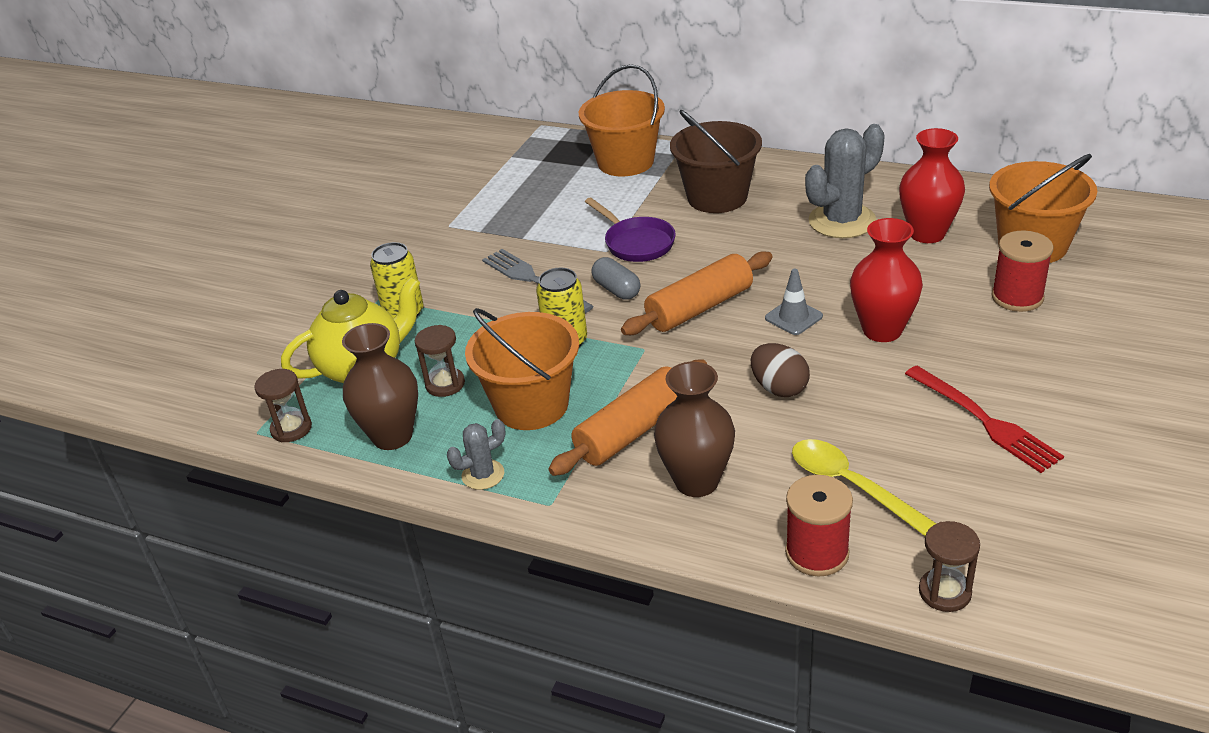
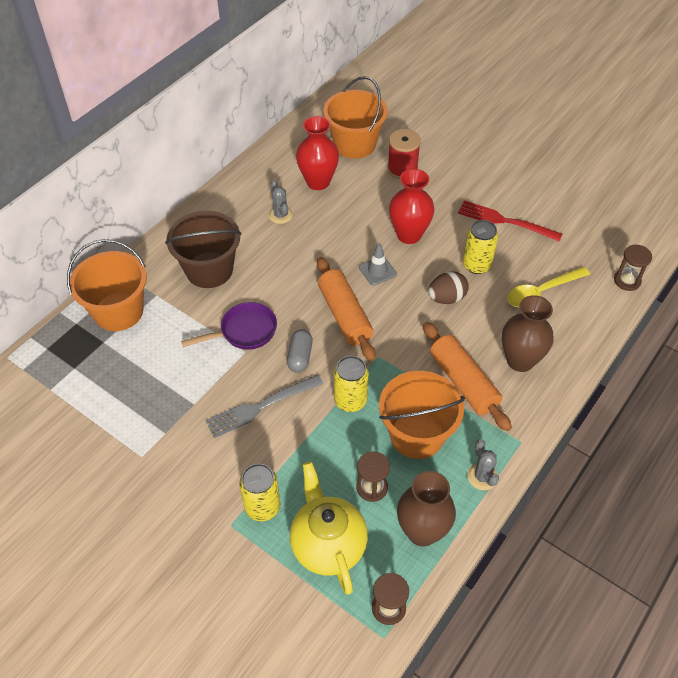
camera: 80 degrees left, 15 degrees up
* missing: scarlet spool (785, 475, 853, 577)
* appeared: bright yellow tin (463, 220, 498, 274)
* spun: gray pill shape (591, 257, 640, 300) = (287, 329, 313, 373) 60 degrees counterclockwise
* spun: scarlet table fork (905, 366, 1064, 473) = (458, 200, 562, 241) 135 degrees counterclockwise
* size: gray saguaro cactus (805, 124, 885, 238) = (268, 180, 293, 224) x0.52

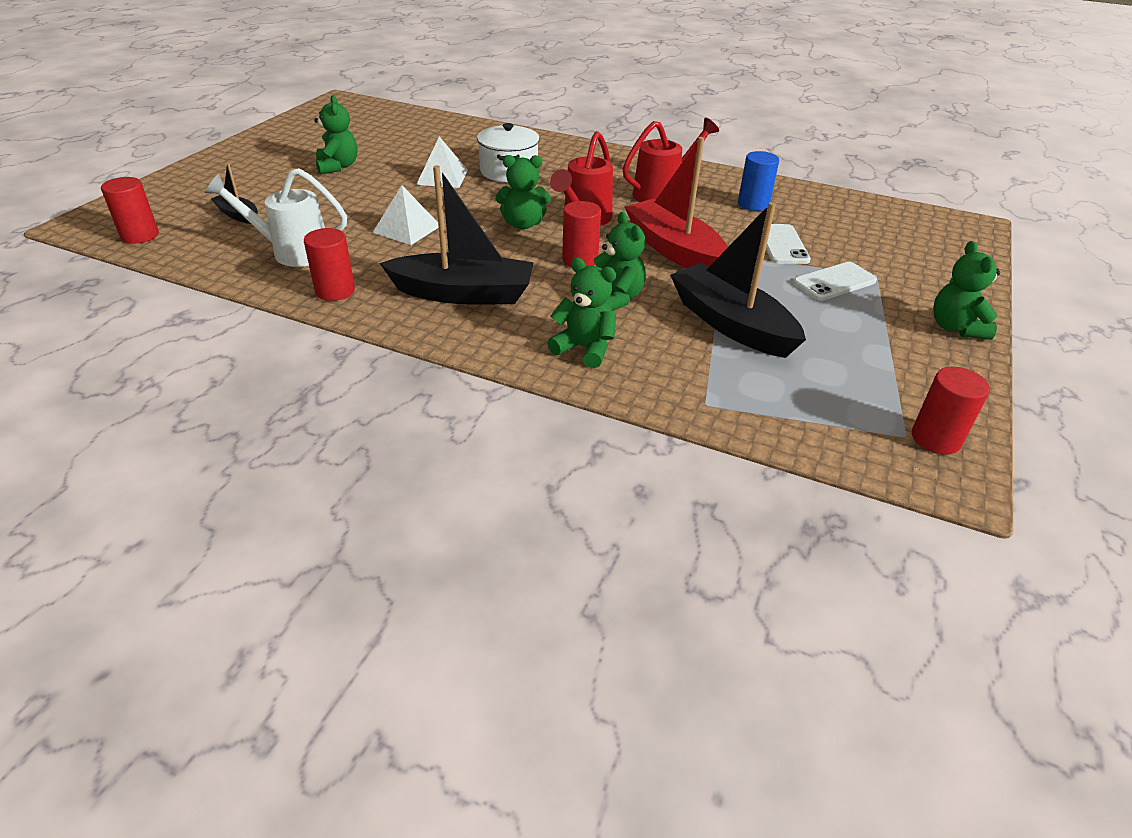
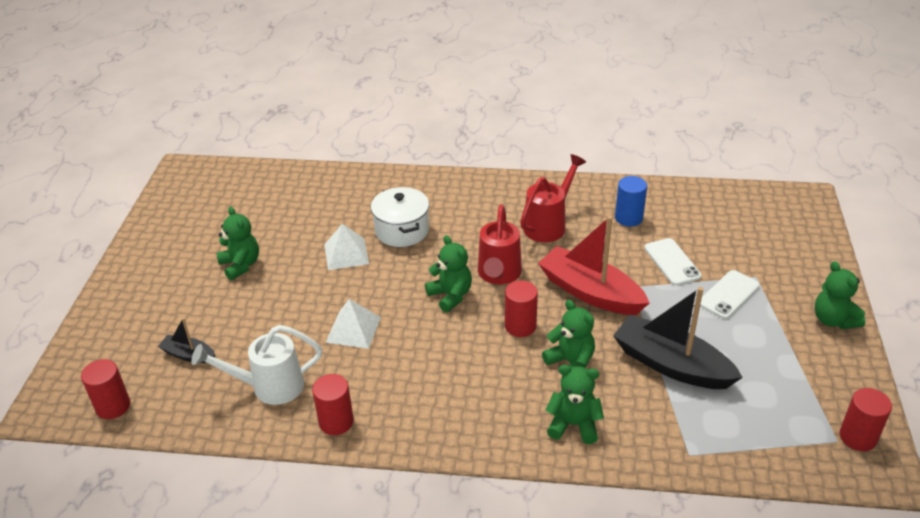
camera: 15 degrees left, 0 degrees up
* missing: ebony boat (380, 165, 534, 304)
* spun: green teddy bear (495, 155, 551, 229) = (425, 235, 472, 312) 105 degrees counterclockwise

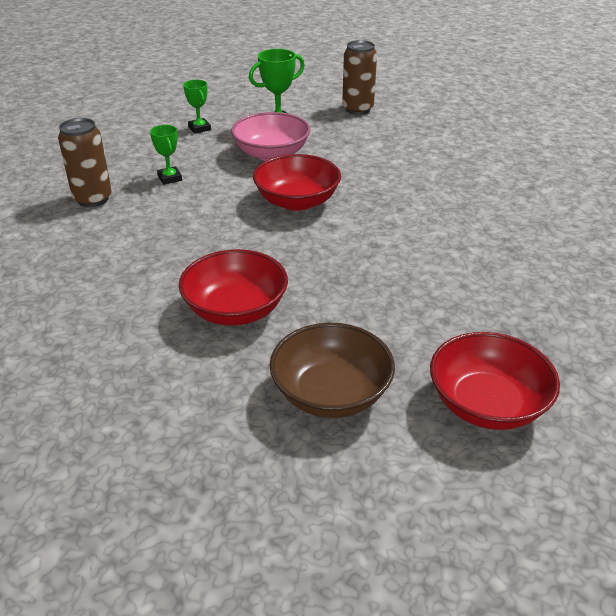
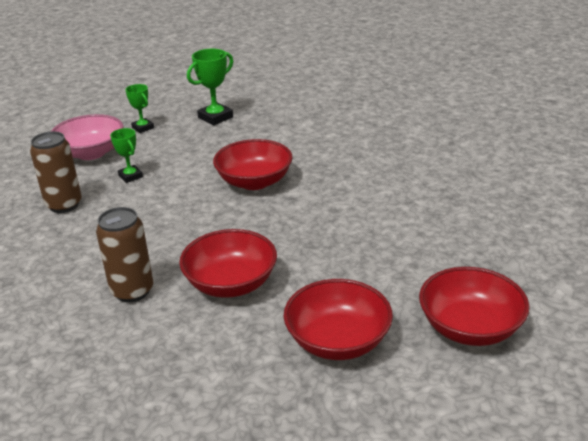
camera: 10 degrees left, 5 degrees down
* relocated: rosy serving bowl (231, 112, 310, 161) to (51, 114, 124, 160)
* relocated: russet tin (342, 40, 377, 115) to (96, 207, 153, 302)
* colour: russet serving bowl (269, 323, 395, 418) to scarlet serving bowl (284, 279, 393, 360)

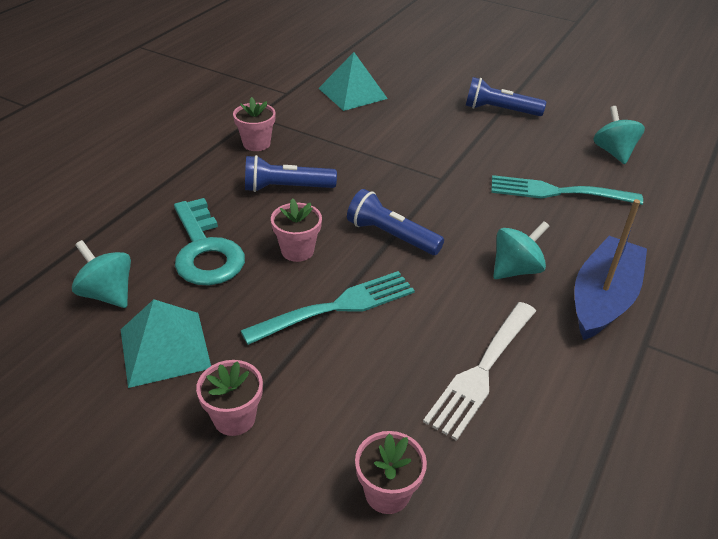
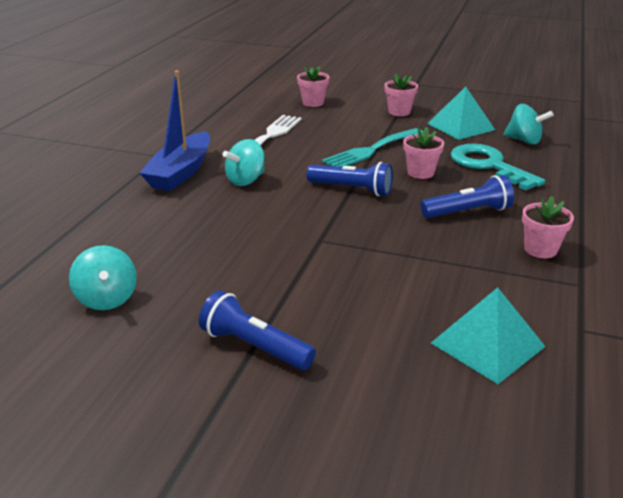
camera: 170 degrees right, 10 degrees down
* missing: teal table fork (491, 175, 643, 205)
* spun: blue flashlight (466, 77, 546, 116) = (199, 290, 316, 370) 150 degrees counterclockwise

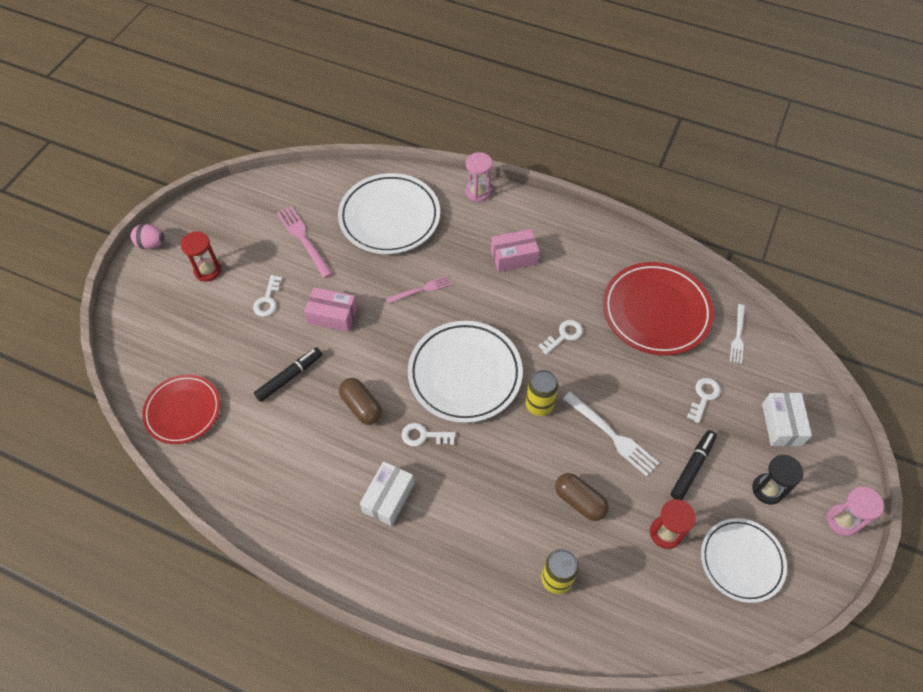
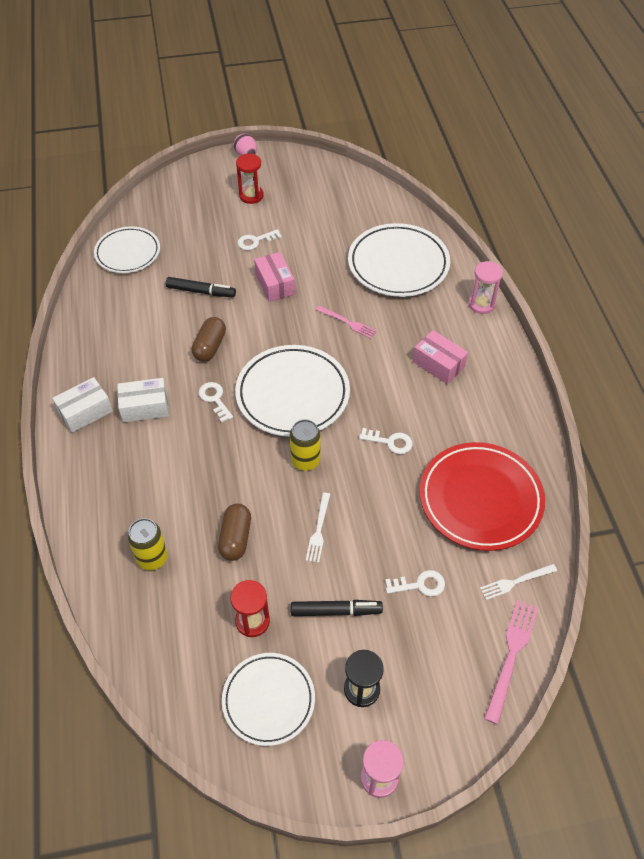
camera: 55 degrees right, 5 degrees down
* relocated: rosy table fork (277, 206, 333, 278) to (484, 600, 538, 724)
* relocated: pure white package (762, 393, 812, 446) to (52, 377, 113, 433)
* colour: scarlet plate (142, 375, 220, 444) to pure white plate (94, 227, 160, 273)
* size: pure white table fork (563, 392, 659, 477) = (306, 492, 330, 563) x0.65

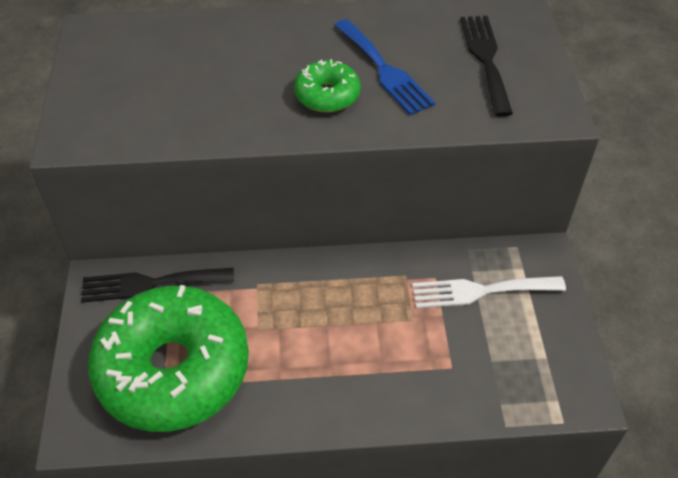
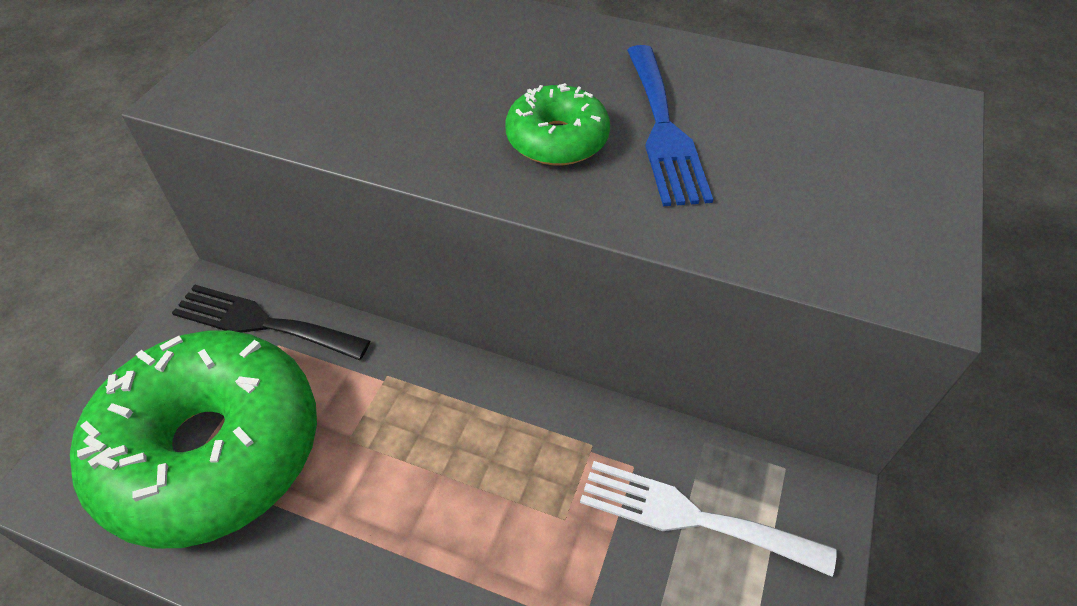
camera: 25 degrees right, 0 degrees up
* missing: ebony table fork (460, 16, 513, 117)

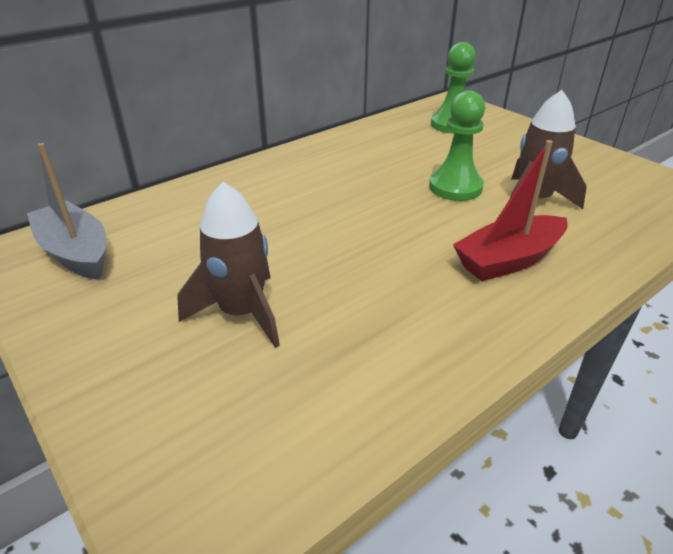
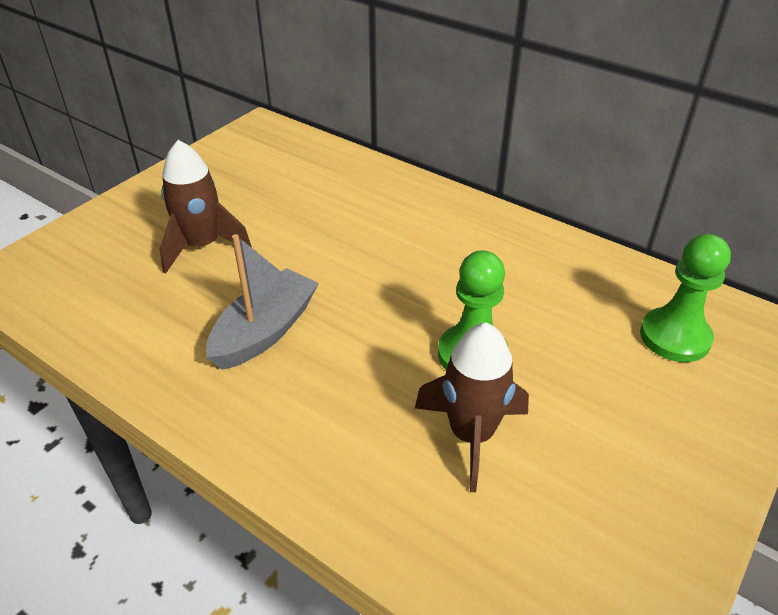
camera: 75 degrees right, 5 degrees up
* missing: scarlet boat (453, 140, 568, 281)
* relocated: gray boat (27, 143, 106, 280) to (206, 234, 319, 370)

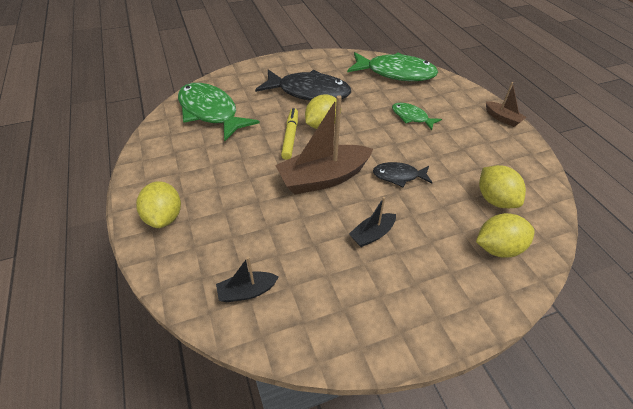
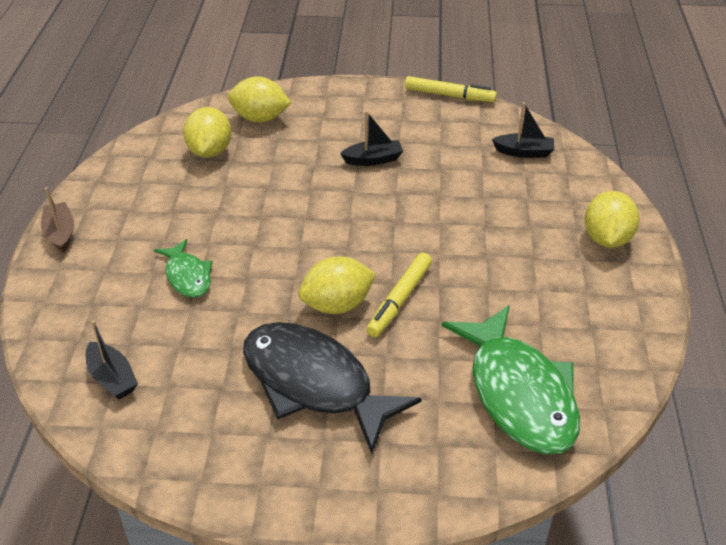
camera: 155 degrees left, 5 degrees down
* missing: russet boat (275, 95, 373, 195)
* missing: ebony fish (373, 162, 433, 187)
* appeared: bright yellow marker pen (405, 76, 497, 102)
* exchanged: green fish (347, 52, 438, 81) to ebony boat (86, 320, 138, 399)

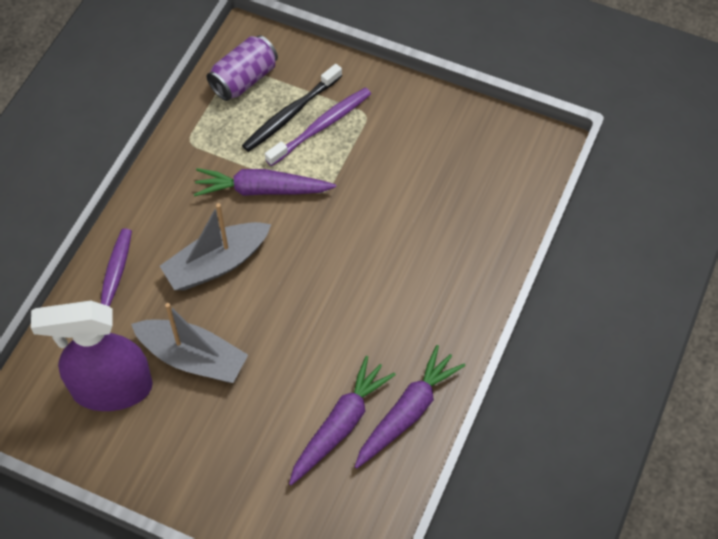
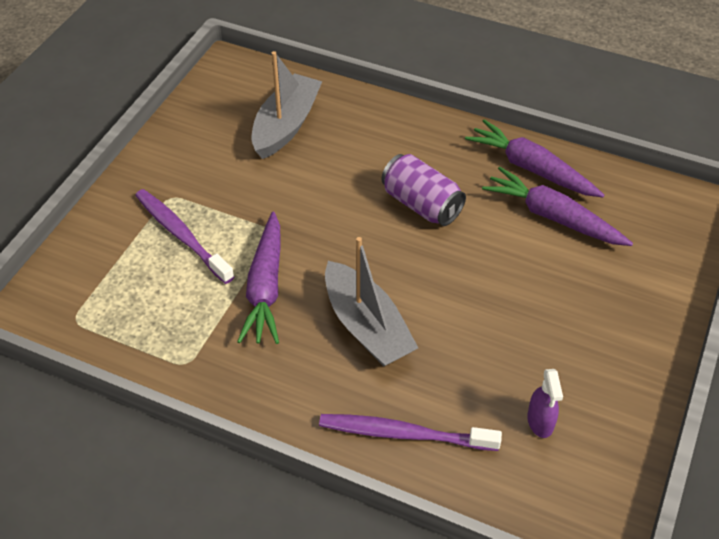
camera: 90 degrees left, 10 degrees down
* missing: ebony dental brush (242, 64, 342, 152)
* relocated: gray boat (131, 303, 248, 383) to (252, 51, 322, 159)
* relocated: purple tin (207, 35, 278, 101) to (381, 154, 466, 226)
* size: purple sprayer (31, 301, 153, 411) = (527, 369, 563, 438) x0.40

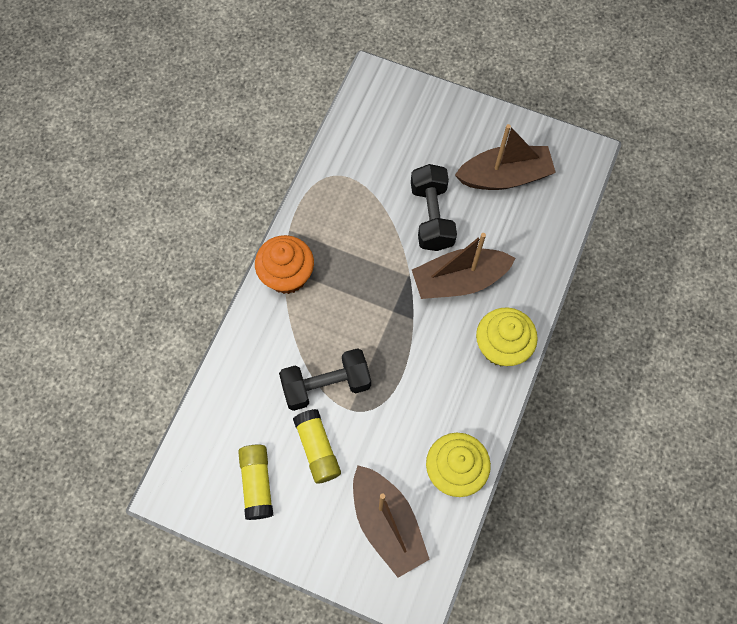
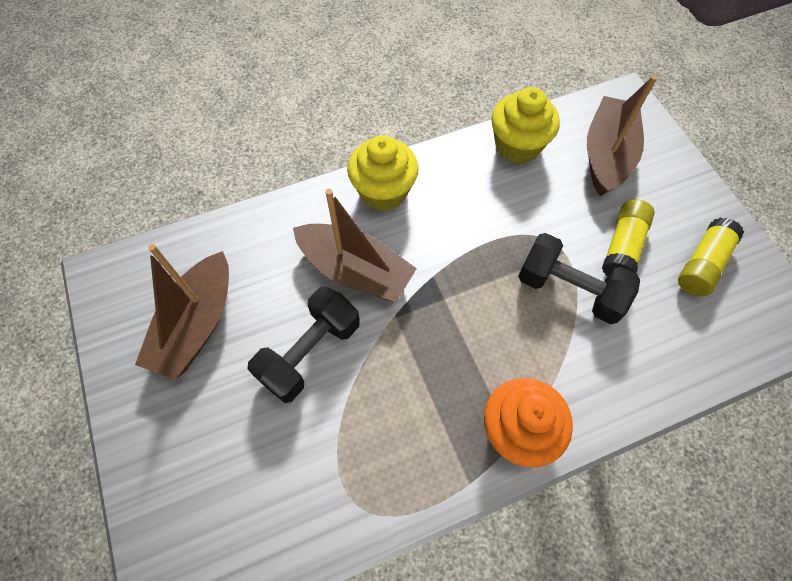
camera: 135 degrees left, 5 degrees down
* spun: russet boat (455, 124, 556, 190) = (135, 244, 229, 380) 105 degrees counterclockwise

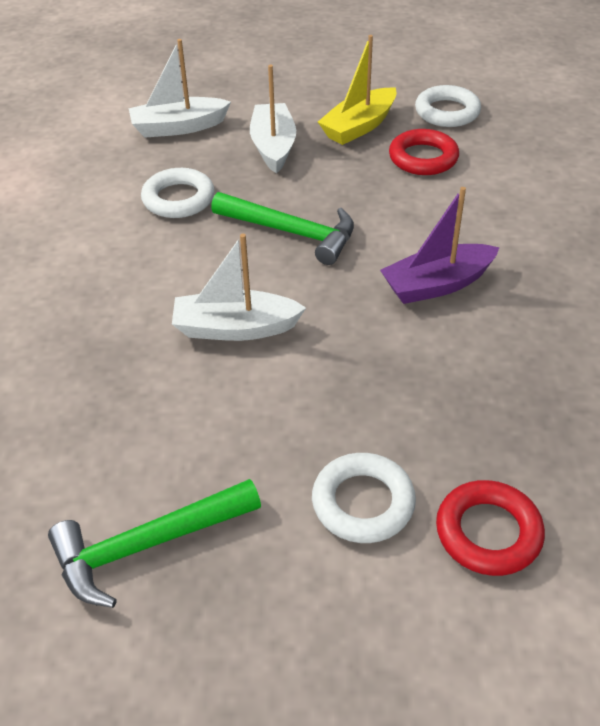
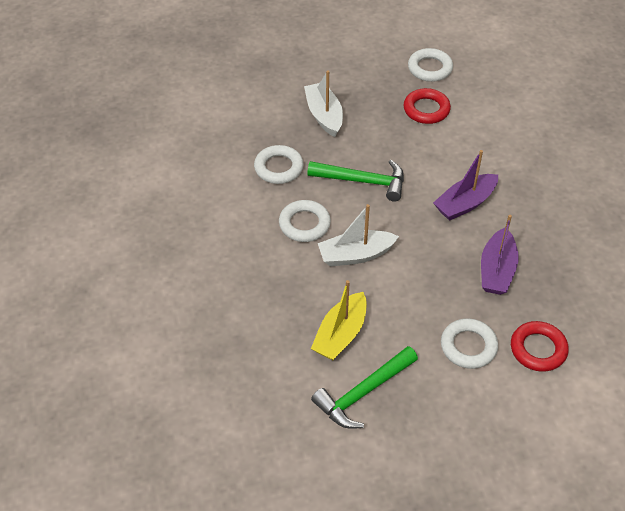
camera: 15 degrees left, 5 degrees up
* missing: pure white boat (129, 39, 231, 138)
* appeared: pure white torus (279, 200, 331, 242)
* appeared: purple boat (481, 215, 518, 295)
* relocated: bright yellow boat (318, 35, 397, 145) to (311, 280, 367, 360)

